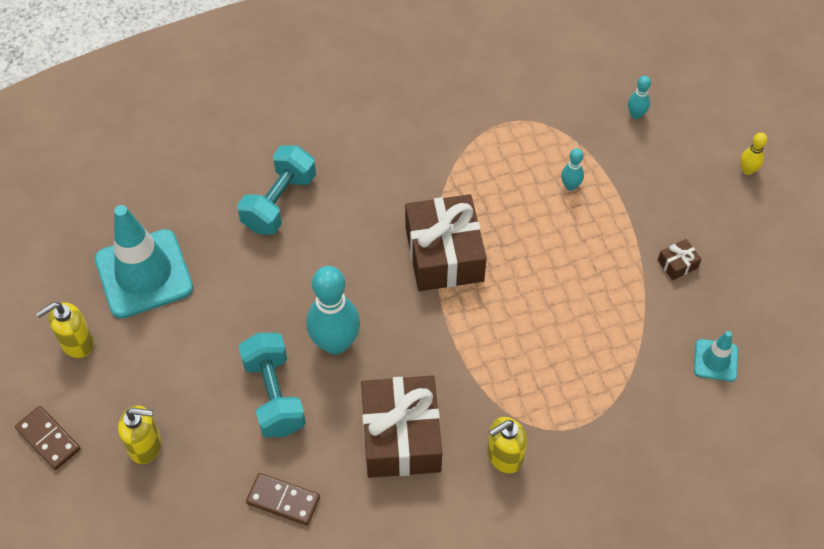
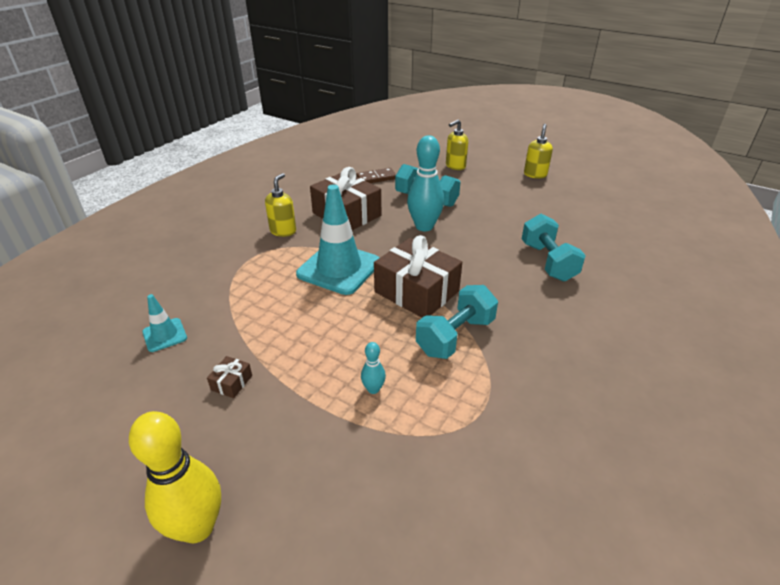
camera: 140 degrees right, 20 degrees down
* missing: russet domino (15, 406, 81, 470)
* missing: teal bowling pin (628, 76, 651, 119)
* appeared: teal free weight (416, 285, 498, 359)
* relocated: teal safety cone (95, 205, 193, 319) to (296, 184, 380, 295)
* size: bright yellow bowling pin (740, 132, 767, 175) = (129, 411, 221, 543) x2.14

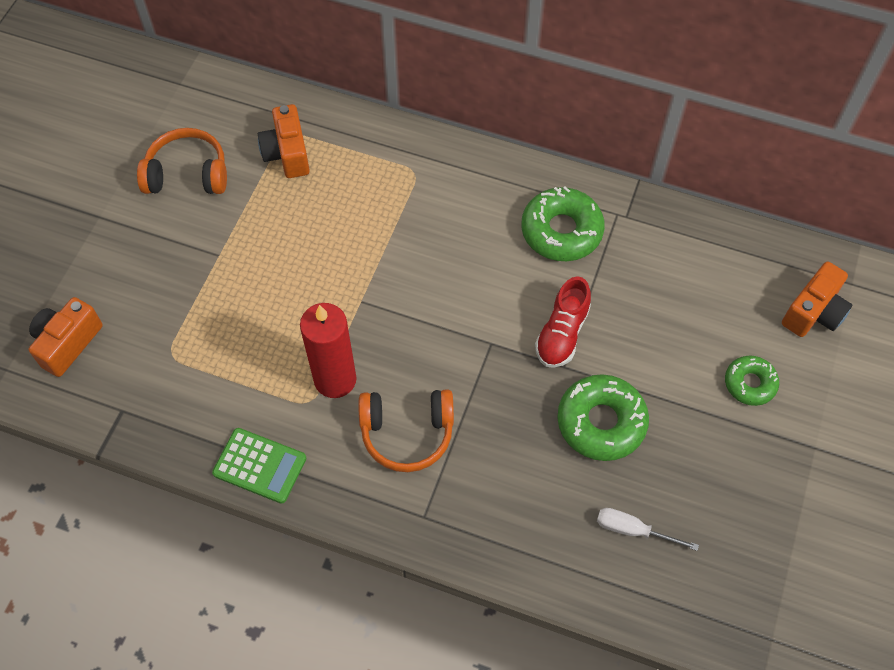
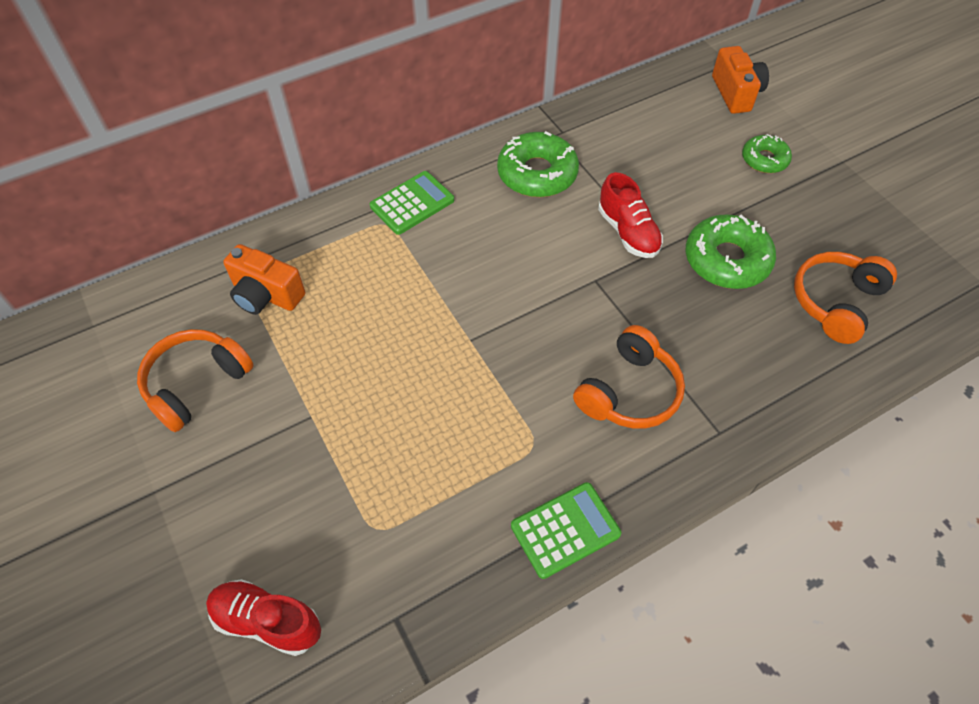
camera: 50 degrees left, 5 degrees down
* missing: scarlet candle (300, 303, 357, 398)
* appeared: green pocket calculator (370, 171, 454, 235)
* exchanged: orange photo camera (29, 297, 103, 377) to scarlet shoe (206, 579, 321, 656)
* exchanged: pure white screwdriver (597, 508, 699, 551) to orange headset (794, 252, 897, 344)

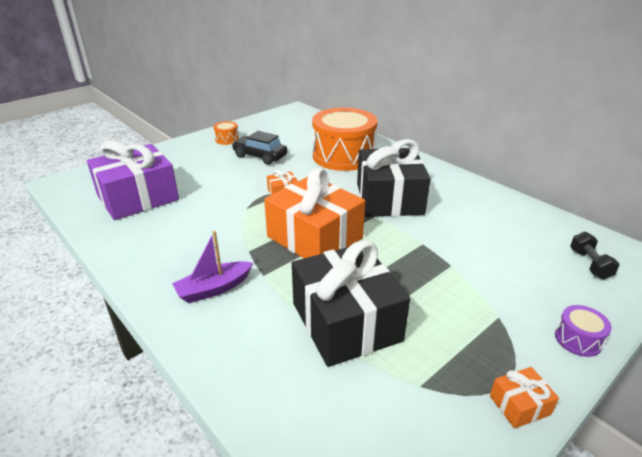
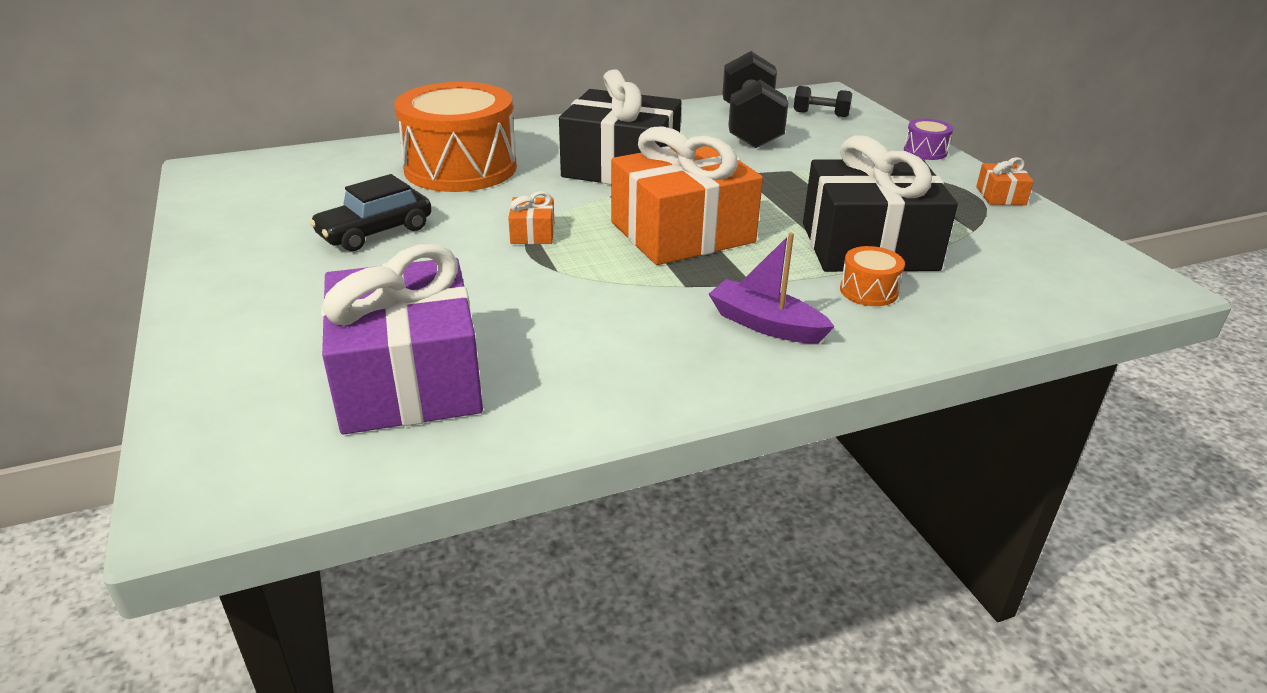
camera: 70 degrees left, 0 degrees up
* appeared: ebony free weight (722, 51, 788, 148)
* relocated: orange drum (213, 121, 239, 145) to (840, 246, 905, 306)
* spun: purple boat (172, 231, 253, 303) = (709, 232, 835, 344) 135 degrees clockwise

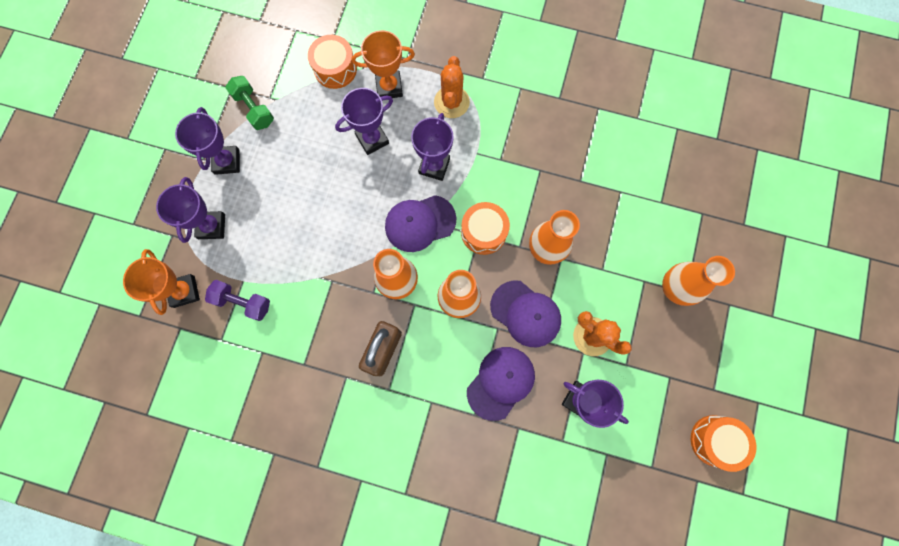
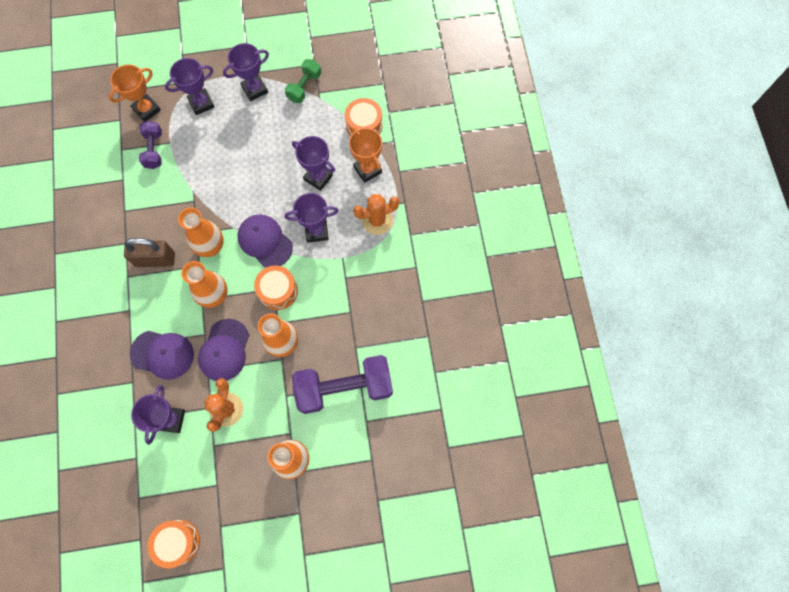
camera: 65 degrees right, 5 degrees down
* appeared: purple free weight (292, 355, 393, 414)

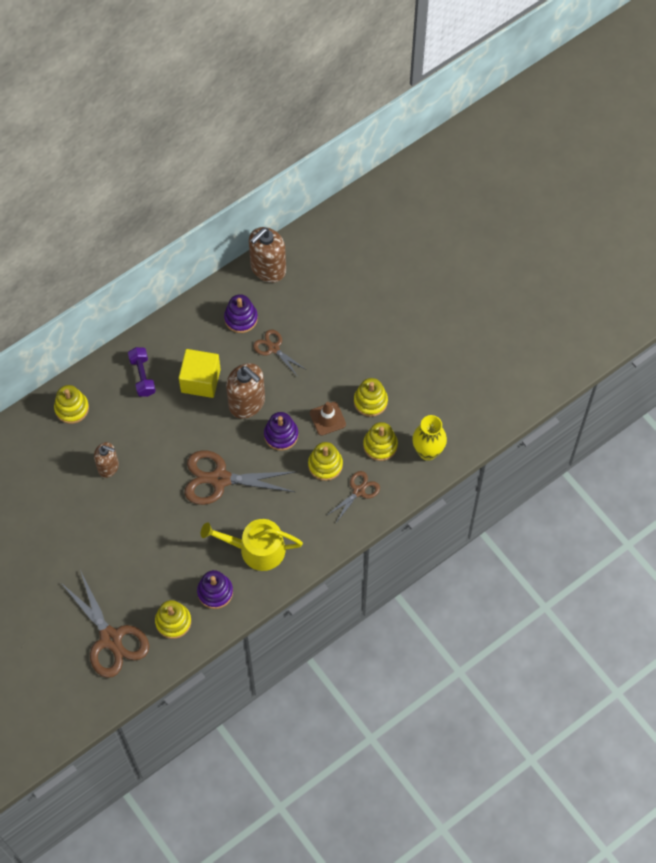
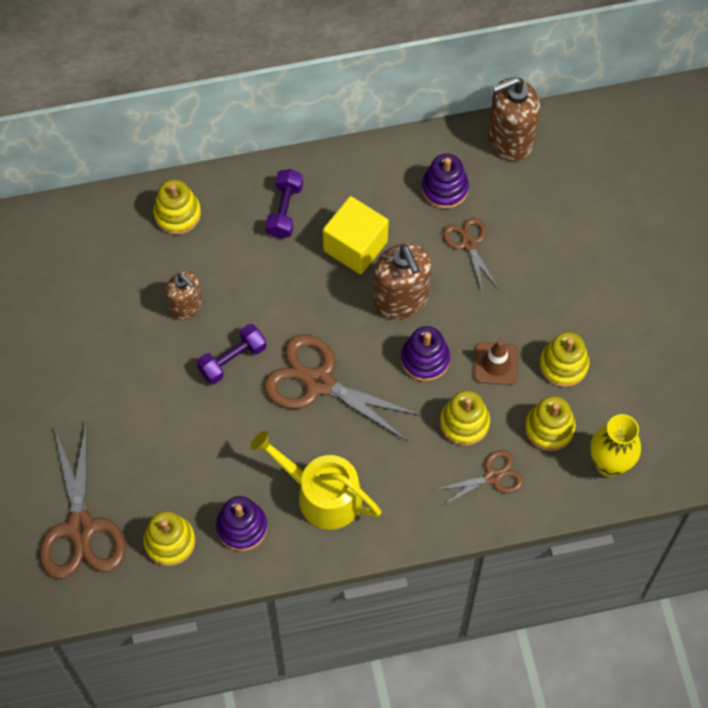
camera: 25 degrees right, 0 degrees up
* appeared: purple free weight (197, 324, 266, 384)

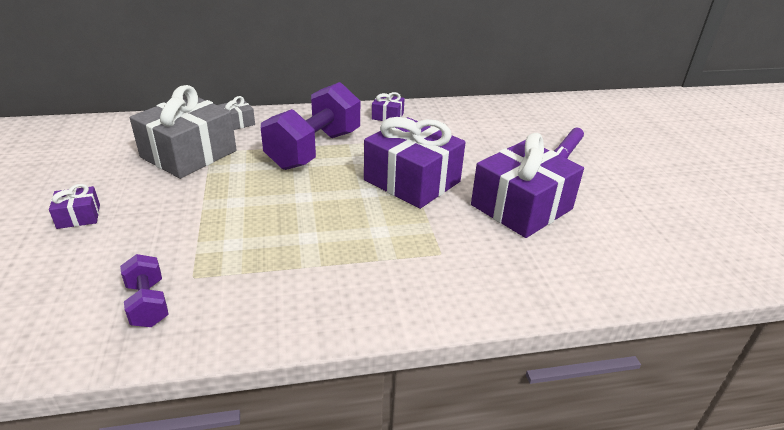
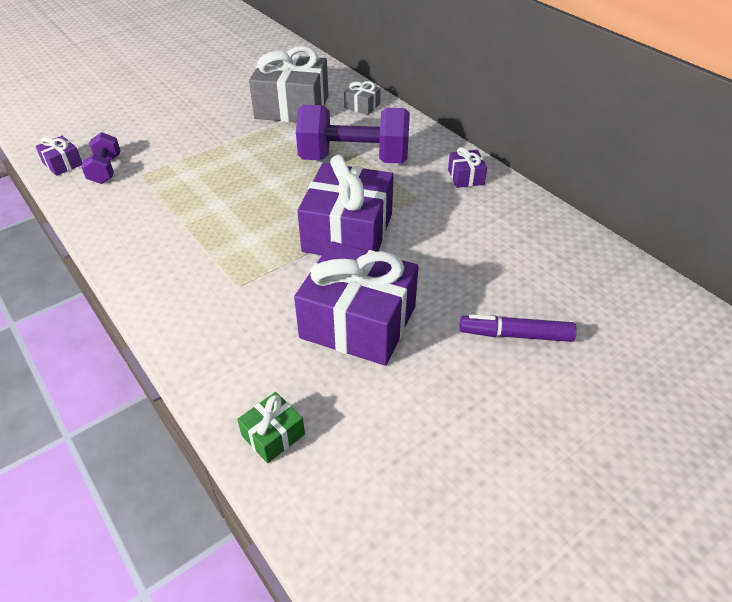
camera: 65 degrees right, 10 degrees up
* appeared: green gift (237, 392, 305, 463)
* relocated: purple gift (49, 184, 100, 229) to (35, 136, 82, 176)
* spun: purple free weight (120, 254, 169, 327) = (81, 132, 121, 184) 45 degrees counterclockwise

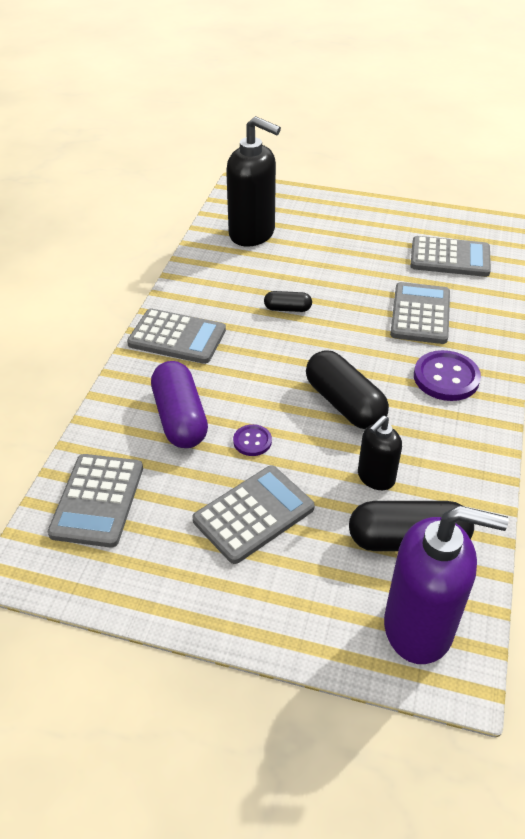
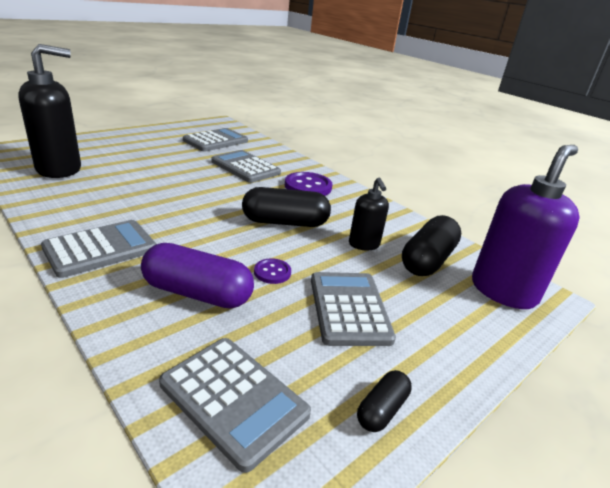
camera: 60 degrees left, 15 degrees down
* relocated: ebony pill shape (264, 291, 312, 312) to (357, 370, 412, 432)

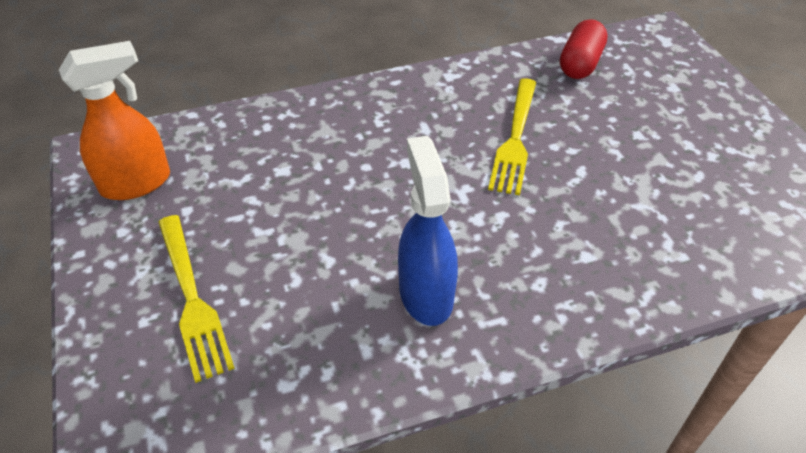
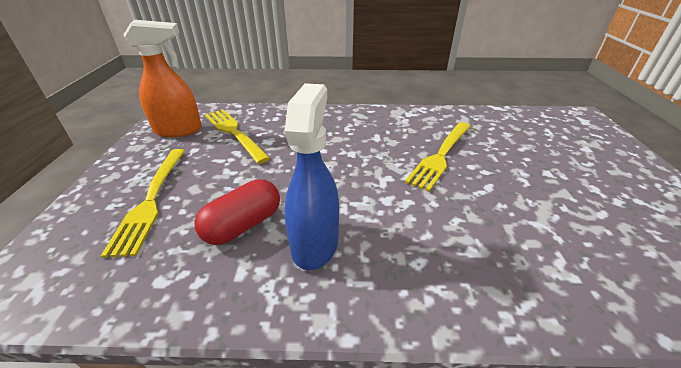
camera: 20 degrees right, 10 degrees down
* appeared: bright yellow table fork (205, 109, 270, 164)
* relocated: scarlet pill shape (560, 19, 608, 79) to (194, 179, 280, 245)

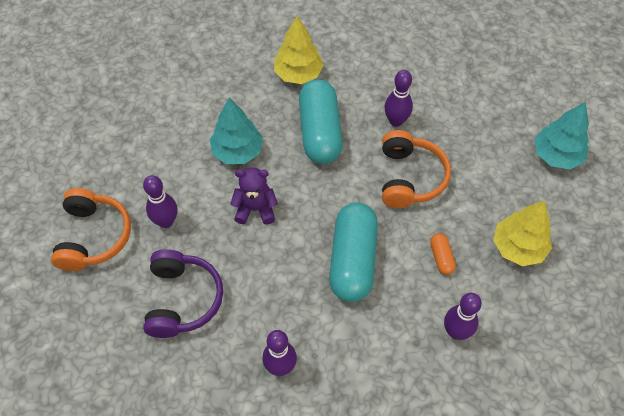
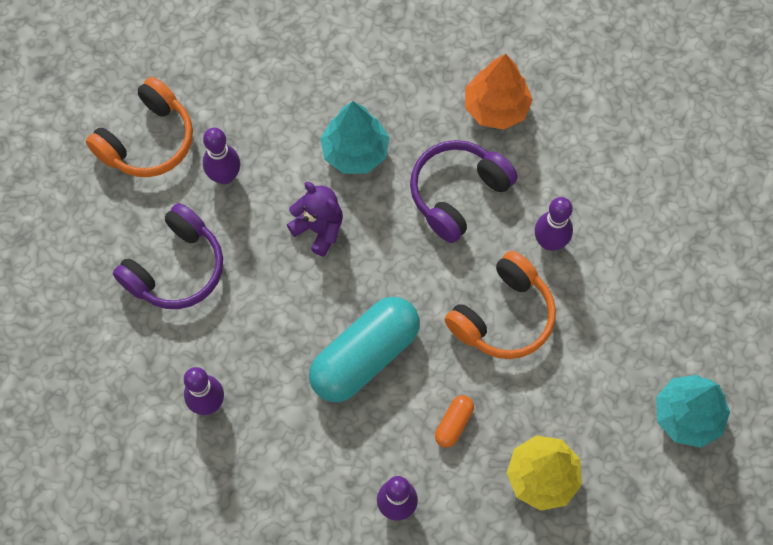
camera: 40 degrees right, 10 degrees up
* exchanged: teal pill shape (299, 79, 343, 164) to purple headset (410, 140, 518, 243)
* colour: bright yellow fir tree (274, 16, 324, 84) to orange fir tree (465, 54, 533, 130)

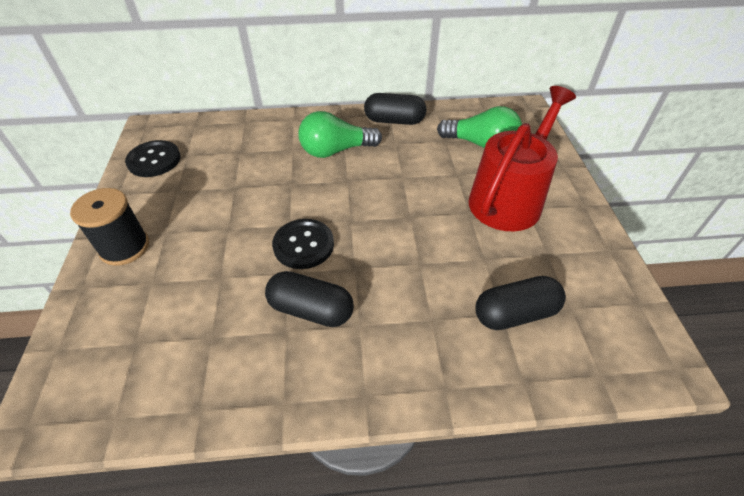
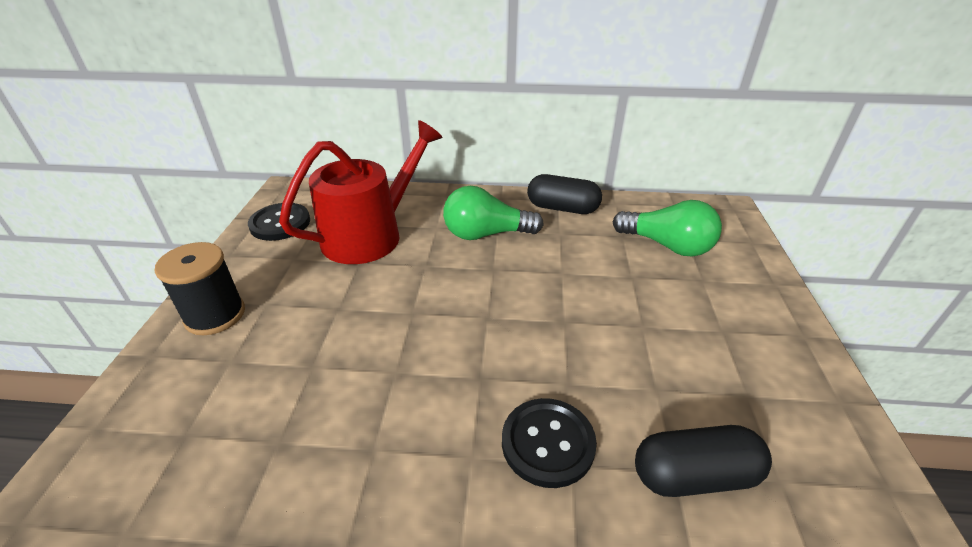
camera: 10 degrees right, 10 degrees down
* missing: ebony pill shape (265, 271, 354, 327)
* relocated: ebony shirt button (272, 219, 334, 269) to (502, 398, 597, 488)
* relocated: scarlet sprinkling can (468, 86, 576, 231) to (279, 120, 442, 264)

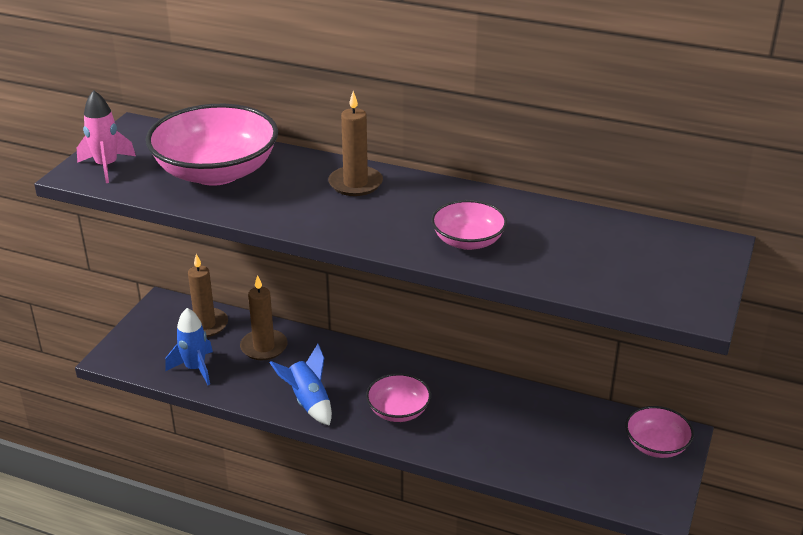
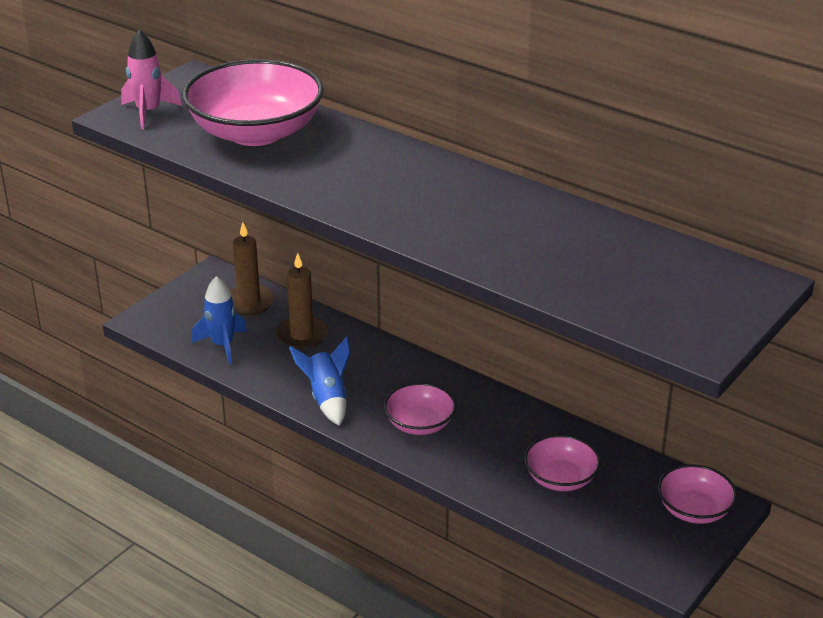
camera: 15 degrees right, 0 degrees up
* missing: russet candle (328, 91, 383, 196)
* relocated: rosy serving bowl (431, 200, 507, 250) to (524, 435, 601, 491)

